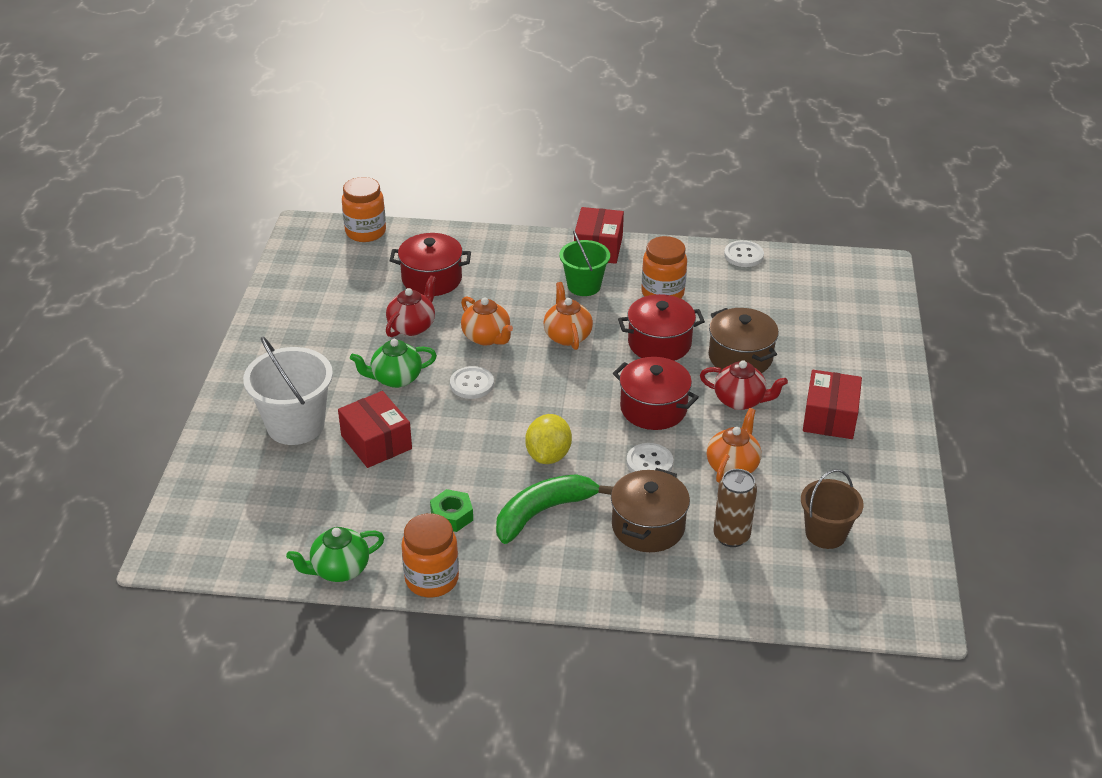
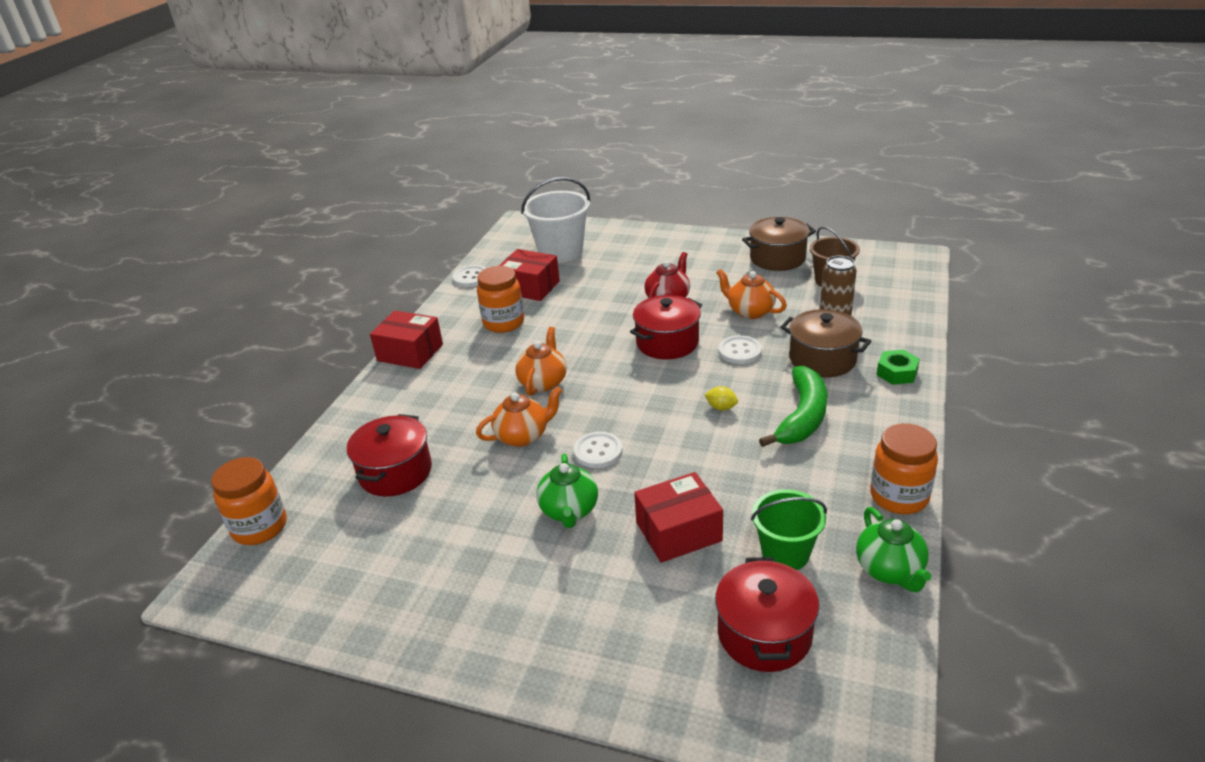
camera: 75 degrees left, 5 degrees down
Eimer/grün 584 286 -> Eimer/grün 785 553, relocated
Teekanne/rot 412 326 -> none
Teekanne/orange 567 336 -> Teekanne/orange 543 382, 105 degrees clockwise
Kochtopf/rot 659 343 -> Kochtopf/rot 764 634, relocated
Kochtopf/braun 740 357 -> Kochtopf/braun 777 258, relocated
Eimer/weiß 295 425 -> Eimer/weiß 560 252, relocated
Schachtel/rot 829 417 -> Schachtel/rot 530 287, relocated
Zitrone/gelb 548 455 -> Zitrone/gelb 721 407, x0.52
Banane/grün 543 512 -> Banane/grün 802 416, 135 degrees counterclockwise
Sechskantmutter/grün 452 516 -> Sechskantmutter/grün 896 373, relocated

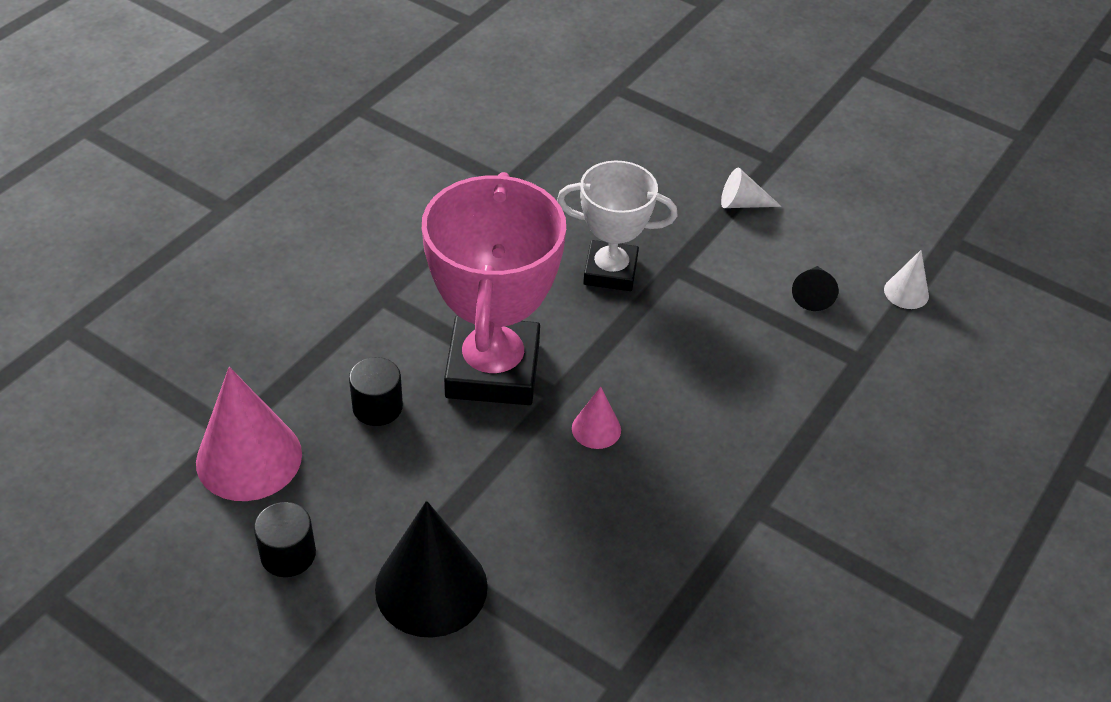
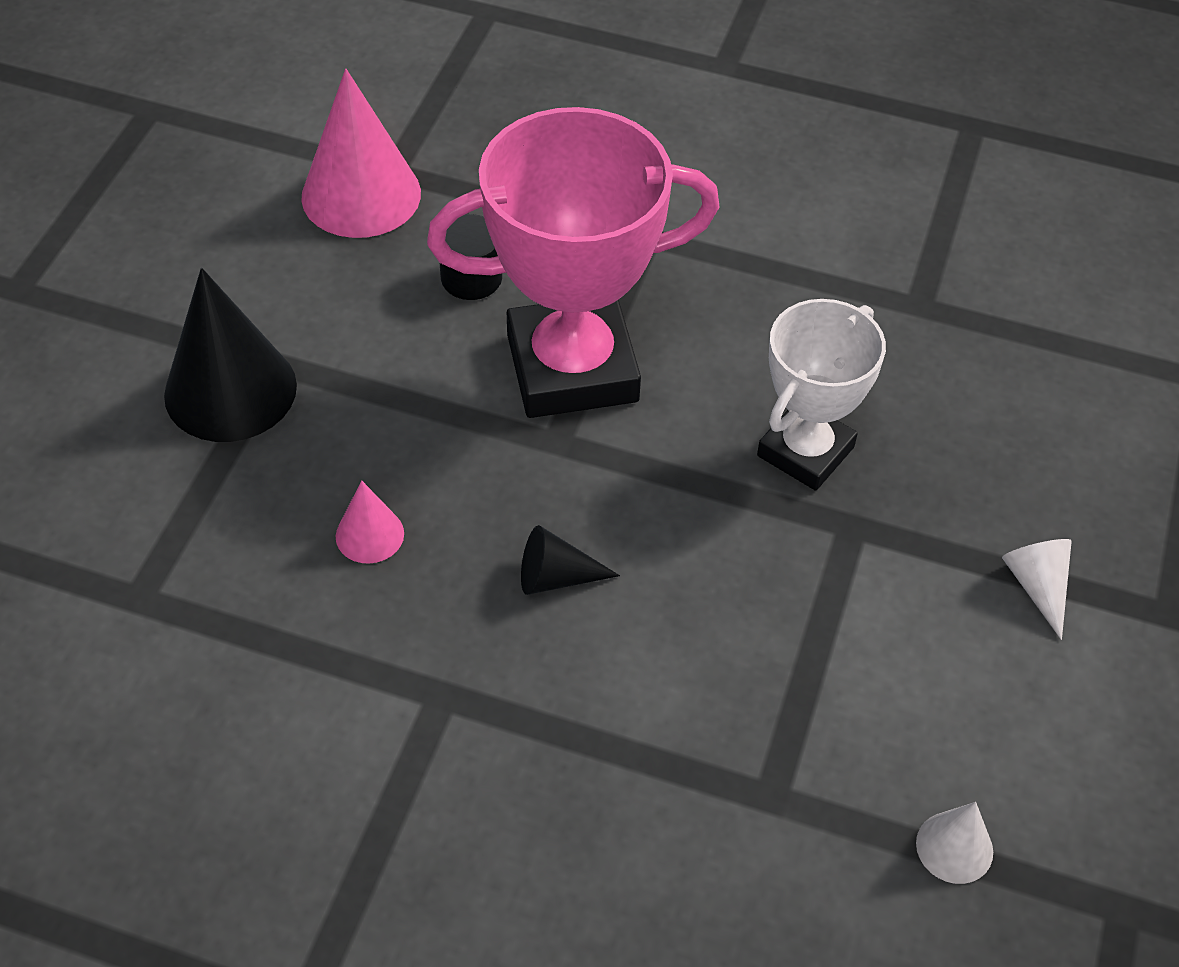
camera: 75 degrees right, 5 degrees up
Pokal/weiß 610 271 -> Pokal/weiß 805 451, 45 degrees clockwise
Kegel/schwarz 812 294 -> Kegel/schwarz 556 577, relocated
Kegel/rosa 596 429 -> Kegel/rosa 369 535, relocated
Vollzylinder/schwarz 288 554 -> none

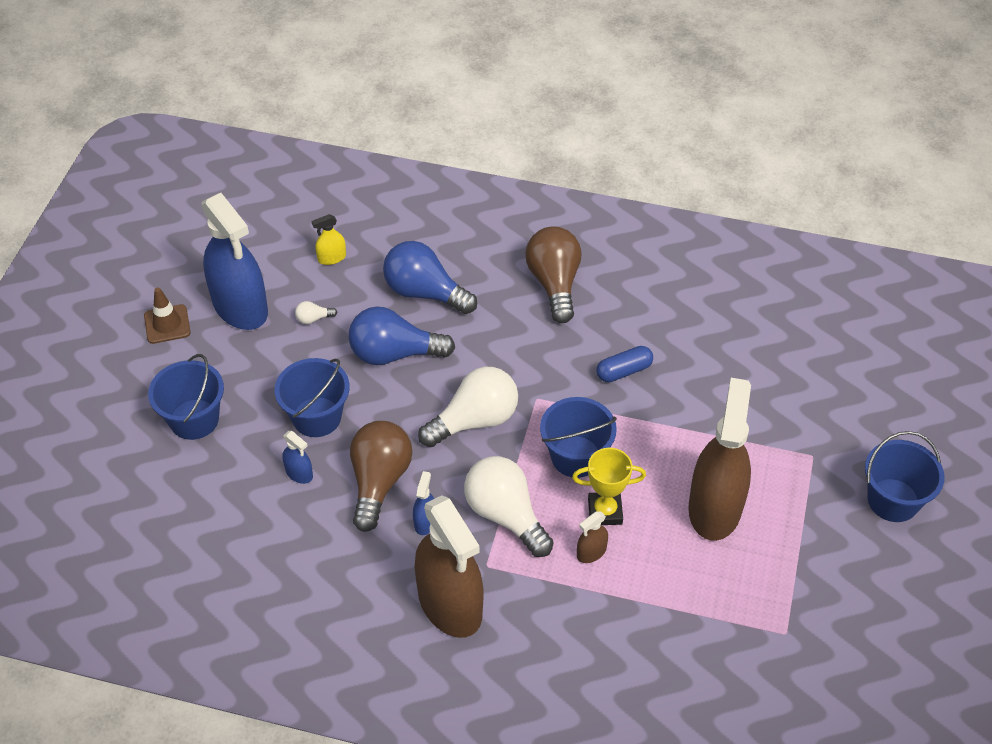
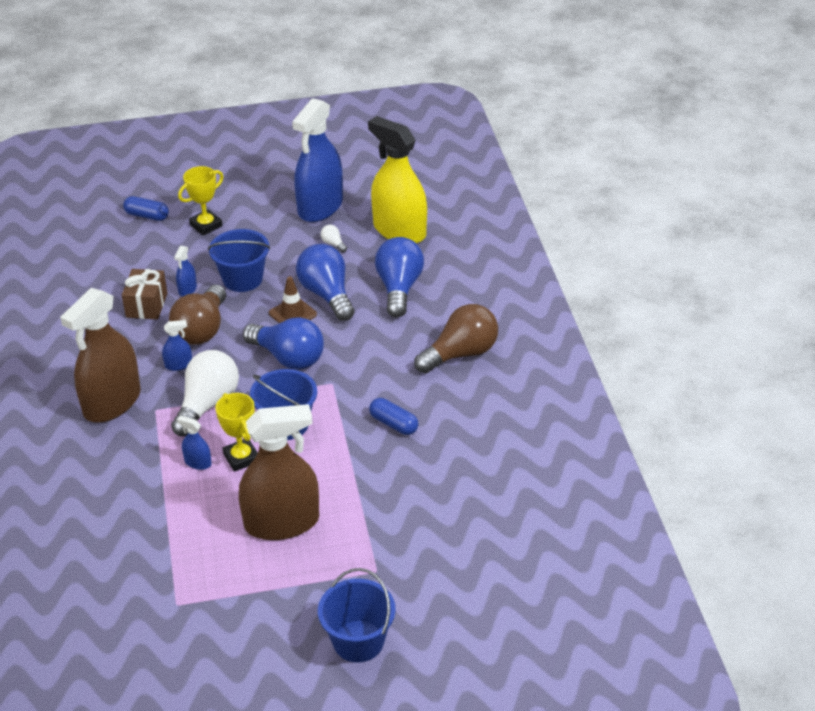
camera: 65 degrees right, 10 degrees down
Sprühflasche/gelb 332 258 -> Sprühflasche/gelb 399 230, x2.45
Leitkegel/braun 167 324 -> Leitkegel/braun 292 314, relocated
Eimer/blau 194 419 -> Pokal/gelb 206 225
Glühbirne/weiß 474 420 -> Glühbirne/blau 288 357
Glühbirne/braun 379 481 -> Glühbirne/braun 202 329, 120 degrees clockwise
Sprühflasche/braun 591 552 -> Sprühflasche/blau 198 462
none -> Kapsel/blau 147 216
none -> Geschenk/braun 146 305

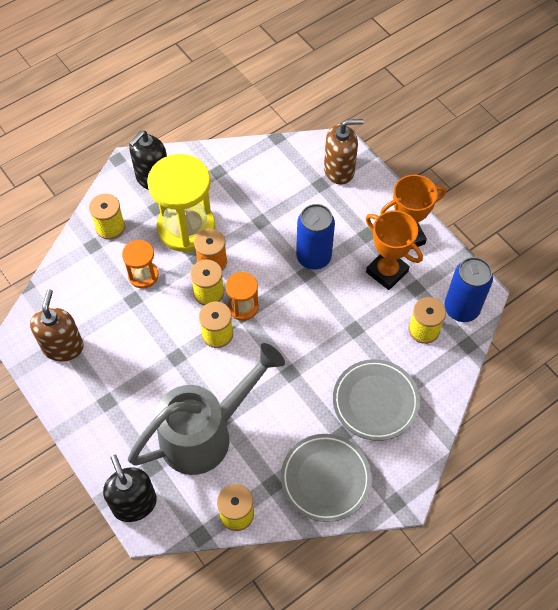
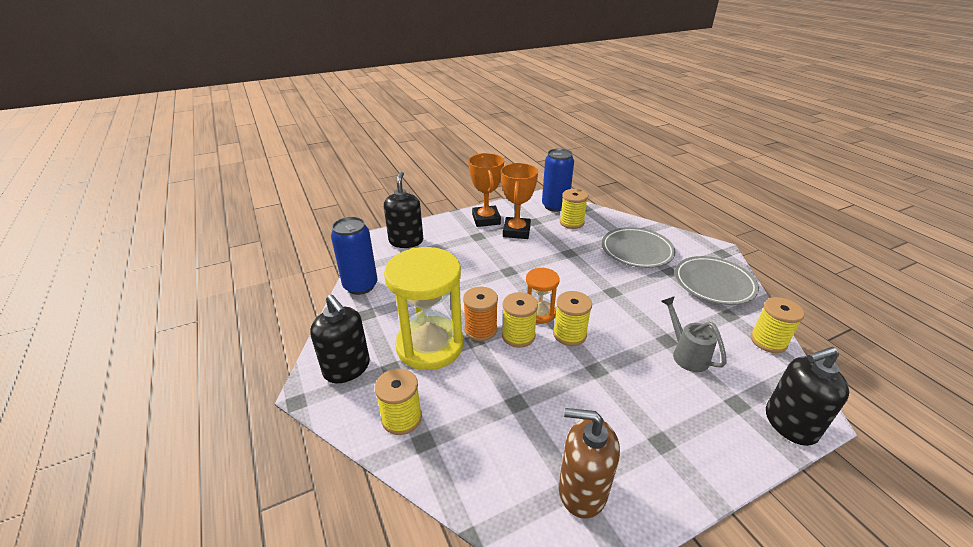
camera: 80 degrees left, 25 degrees down
Seifenspender/braun 339 170 -> Seifenspender/schwarz 406 241
Dose/blau 313 257 -> Dose/blau 360 286, relocated
Pokal/orange 387 272 -> Pokal/orange 516 231, 45 degrees counterclockwise
Sanduhr/orange 143 275 -> none
Gießkanne/grau 206 433 -> Gießkanne/grau 686 354, x0.47

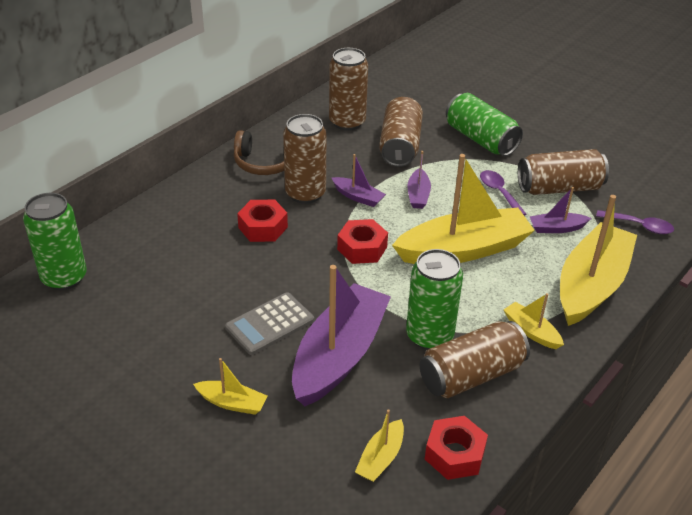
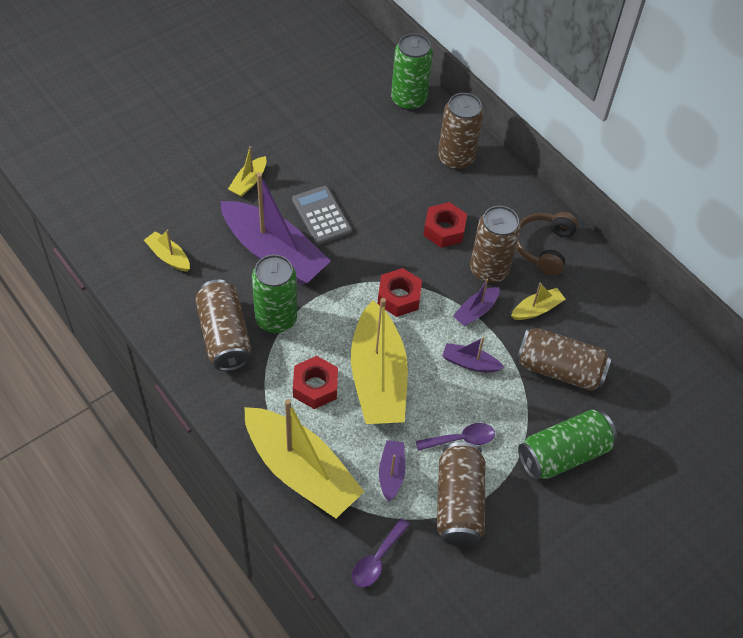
camera: 100 degrees right, 15 degrees up
Dose/braun 347 122 -> Dose/braun 456 158, relocated
Boot/gelb 531 331 -> Boot/gelb 536 309, relocated
Sechskantmutter/rot 454 454 -> Sechskantmutter/rot 315 387, relocated

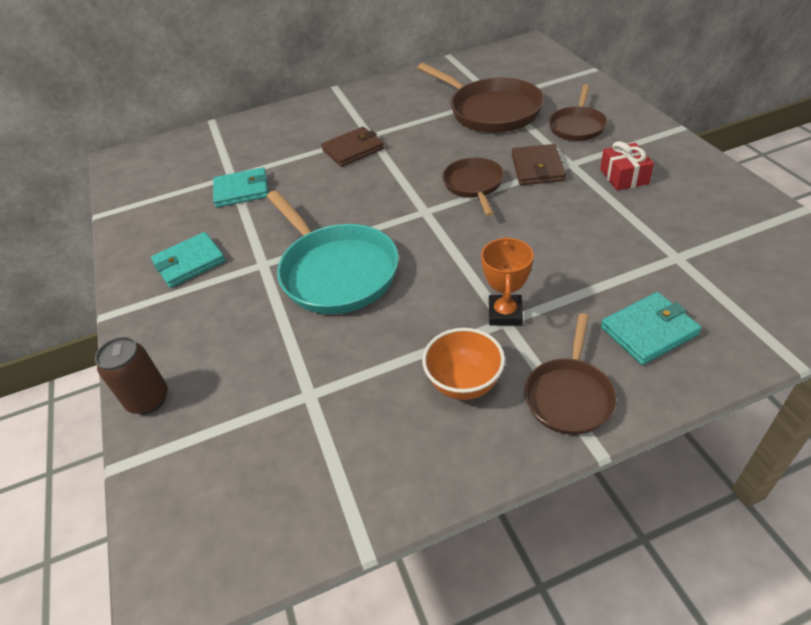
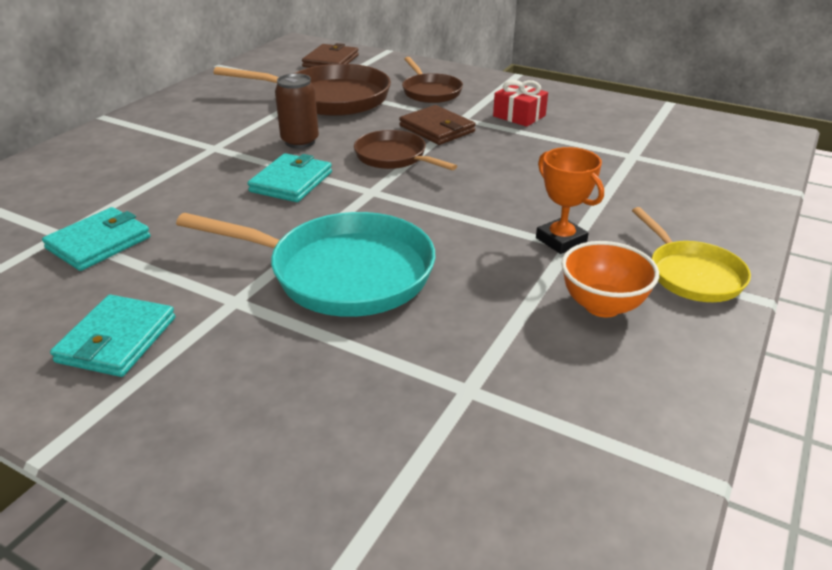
camera: 45 degrees left, 10 degrees down
Geldbörse/braun 353 150 -> Geldbörse/braun 331 61, relocated
Geldbörse/türkis 648 331 -> Geldbörse/türkis 291 182, relocated
Pfanne/braun 569 395 -> Pfanne/gelb 691 274
Dose/braun 148 400 -> Dose/braun 300 141, relocated

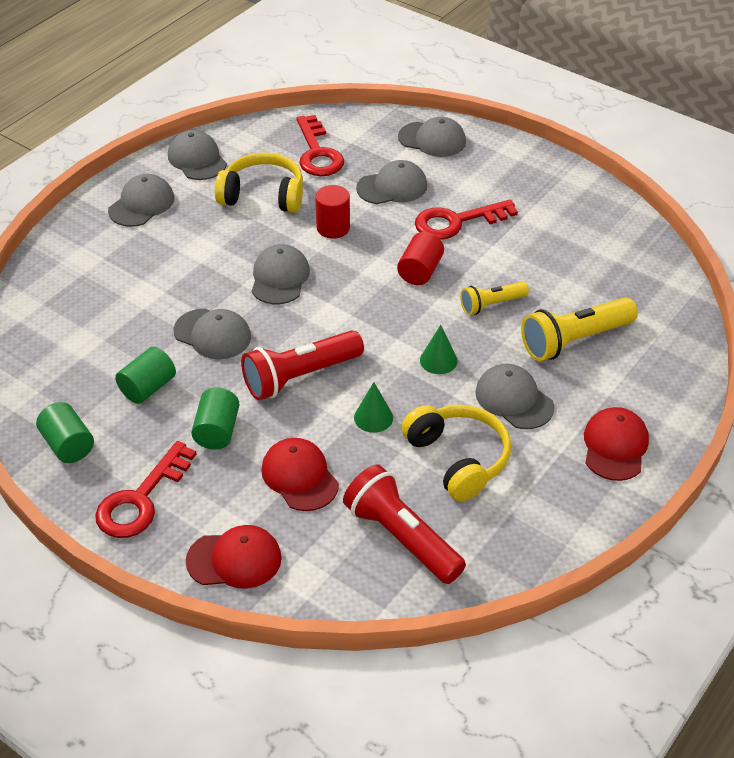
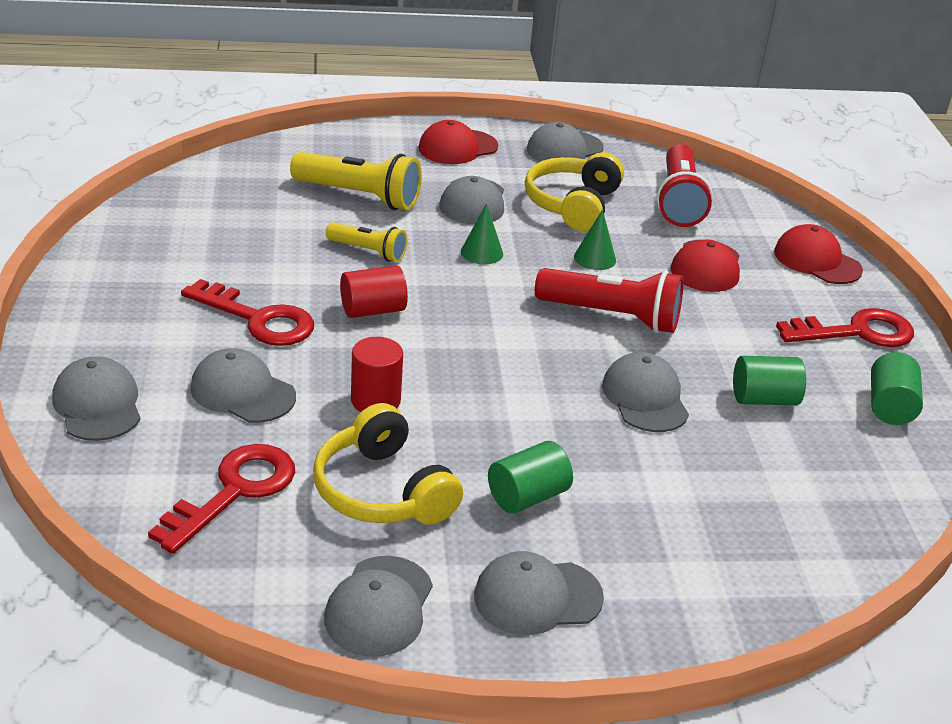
camera: 135 degrees left, 10 degrees down
Kappe/grau 279 278 -> Kappe/grau 564 149, relocated
Vollzylinder/grün 217 431 -> Vollzylinder/grün 527 496, relocated

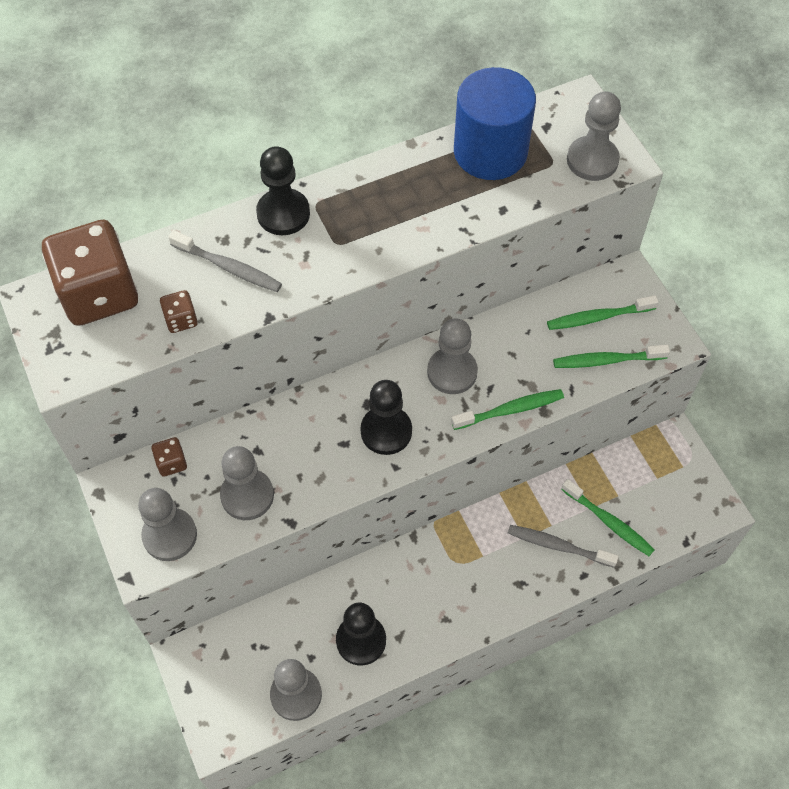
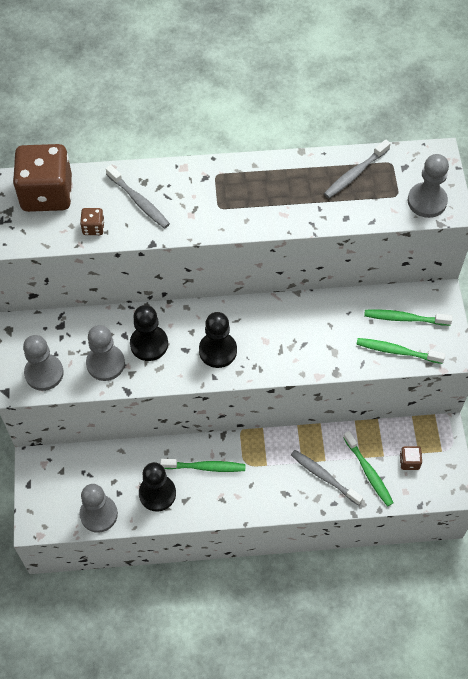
camera: 20 degrees right, 0 degrees up
Vollzylinder/blau 490 152 -> Zahnbürste/grau 355 173
Bauer/schwarz 283 213 -> Bauer/schwarz 149 344, relocated
Bauer/grau 452 372 -> none
Zahnbürste/grün 510 410 -> Zahnbürste/grün 205 467, relocated
Spielwürfel/braun 171 463 -> Spielwürfel/braun 409 462, relocated

